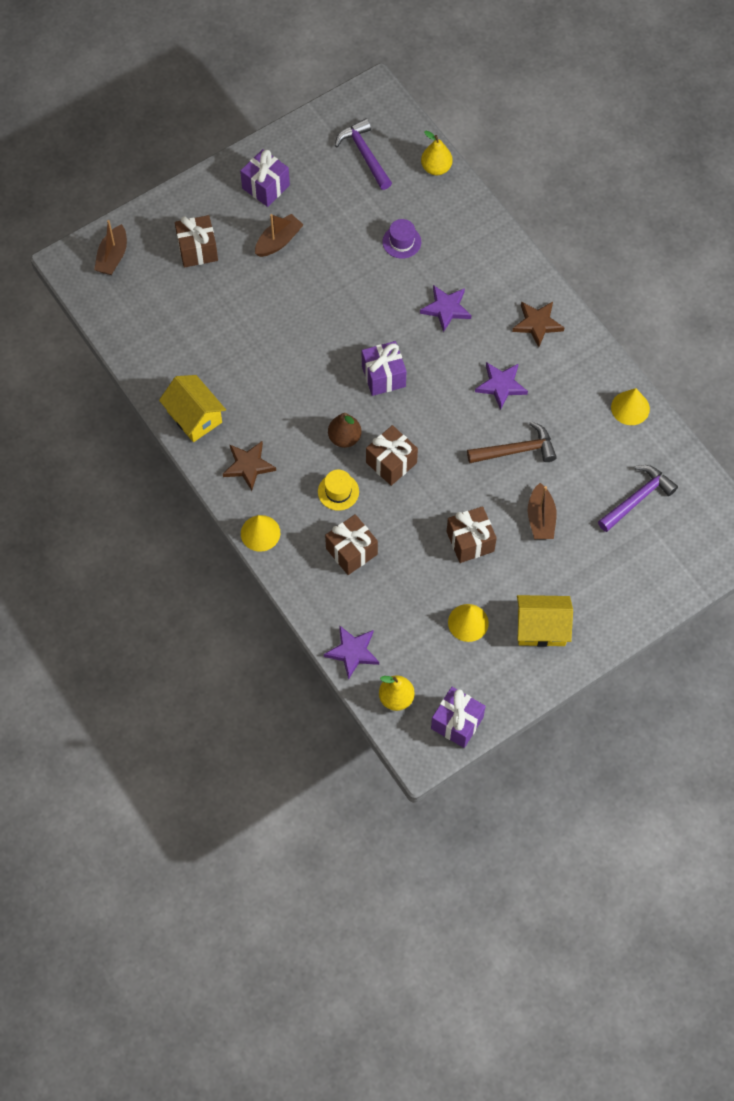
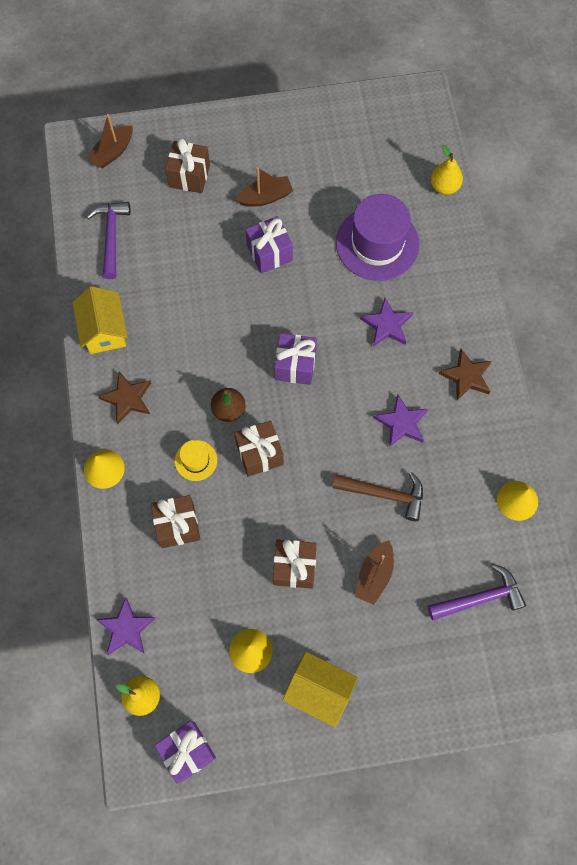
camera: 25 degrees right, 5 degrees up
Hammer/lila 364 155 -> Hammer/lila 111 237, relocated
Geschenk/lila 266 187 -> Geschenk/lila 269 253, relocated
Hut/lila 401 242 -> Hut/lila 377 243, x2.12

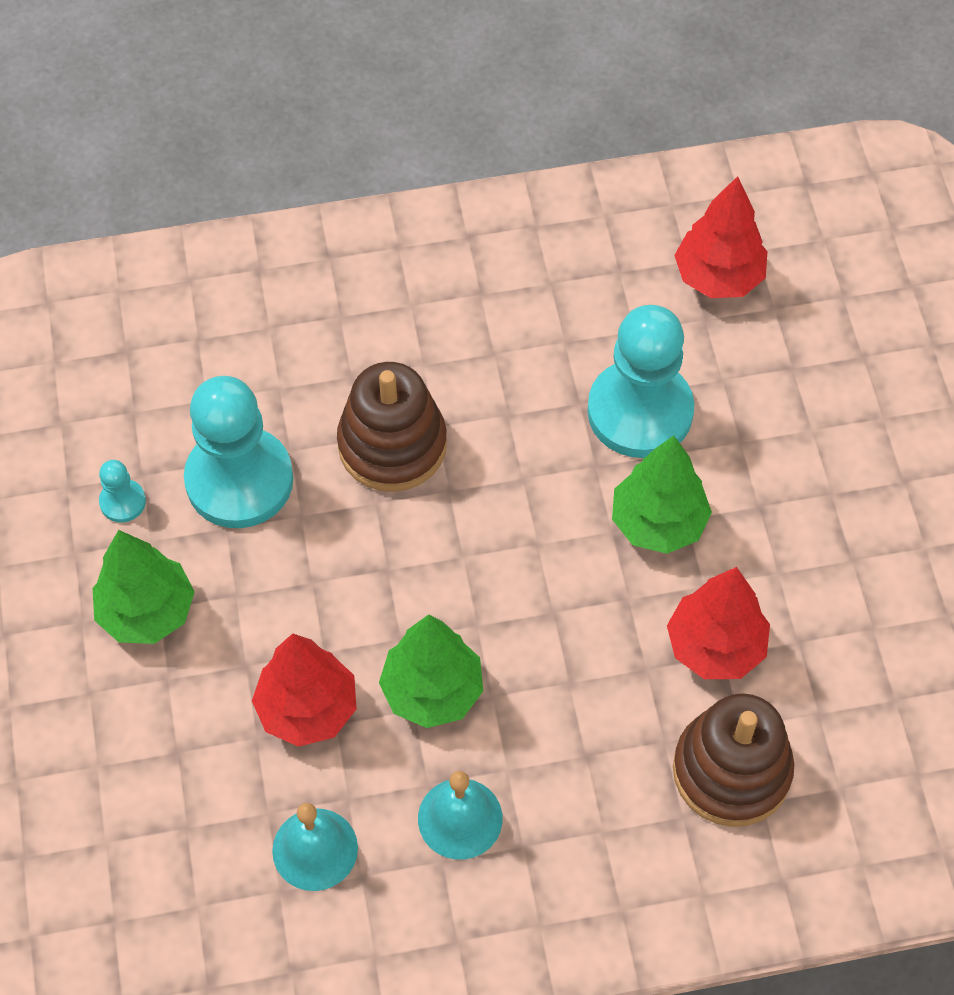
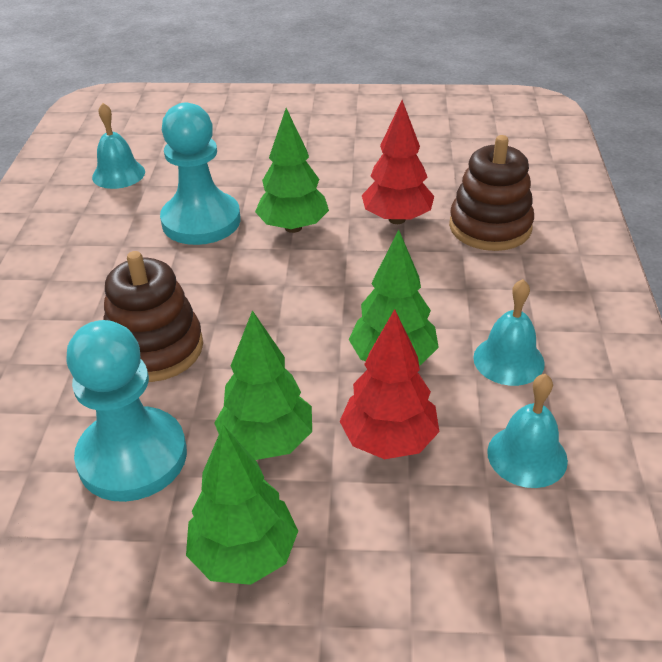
camera: 75 degrees left, 20 degrees down
Baum/rot 718 277 -> Glocke/türkis 118 174
Bauer/türkis 123 502 -> none
none -> Baum/grün 266 442

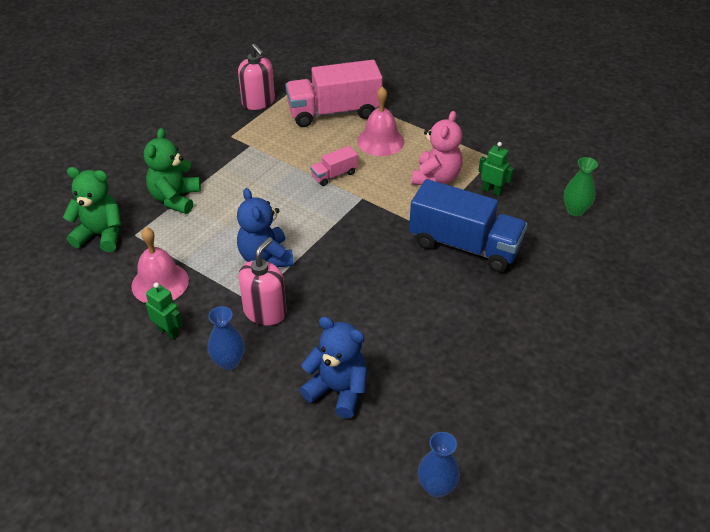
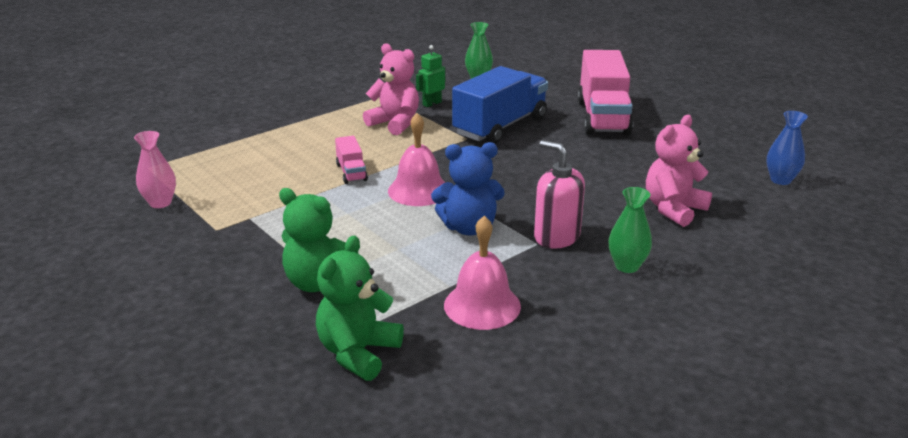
camera: 75 degrees left, 15 degrees down
Seifenspender/rosa 258 102 -> Vase/rosa 160 203
Lastwagen/rosa 334 112 -> Lastwagen/rosa 602 117, relocated
Glocke/rosa 380 141 -> Glocke/rosa 418 190, relocated
Roboter/grün 168 332 -> none
Vase/blau 229 362 -> Vase/grün 627 266
Teddybär/blau 338 390 -> Teddybär/rosa 673 209

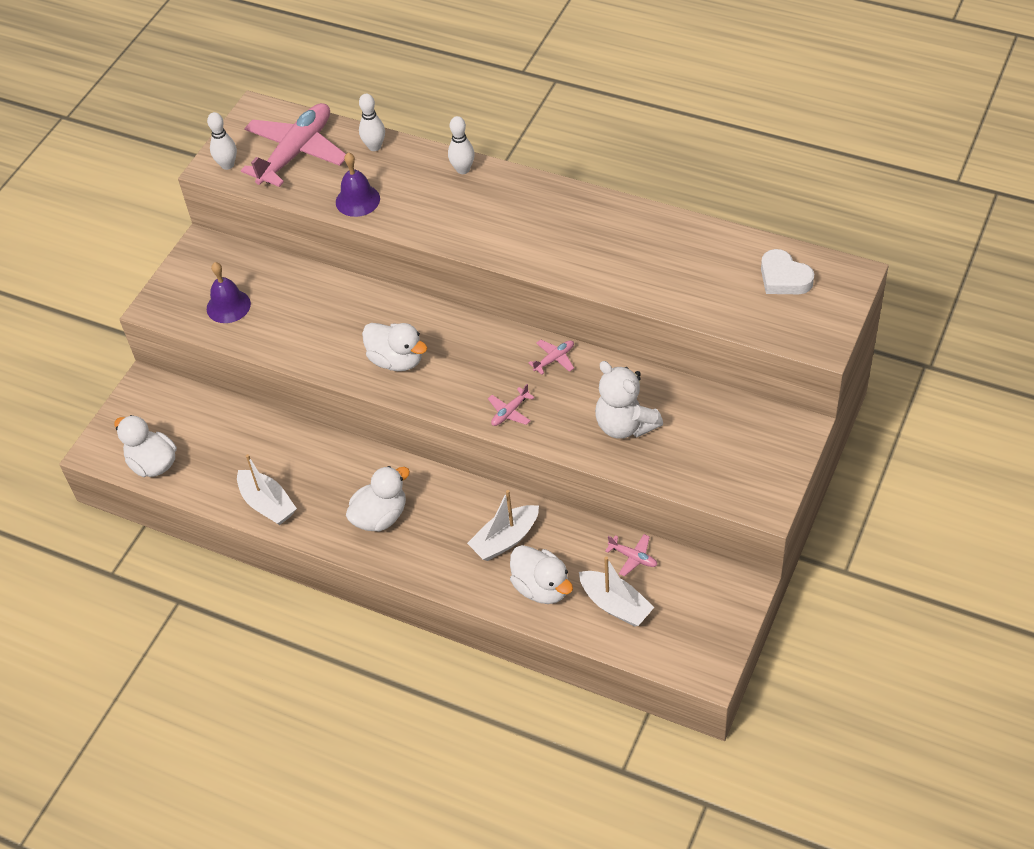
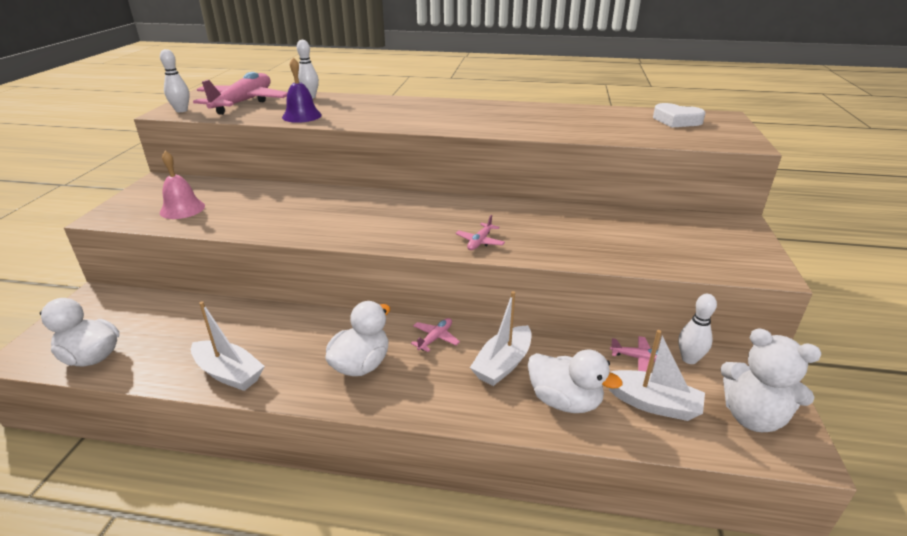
camera: 20 degrees left, 20 degrees down
Bowlingkegel/weiß 463 169 -> Bowlingkegel/weiß 689 359, relocated
Glocke/lila 228 306 -> Glocke/rosa 182 209
Ente/weiß 396 360 -> none
Flugzeug/rosa 554 359 -> Flugzeug/rosa 435 338, relocated
Teddybär/weiß 625 425 -> Teddybär/weiß 752 417, relocated

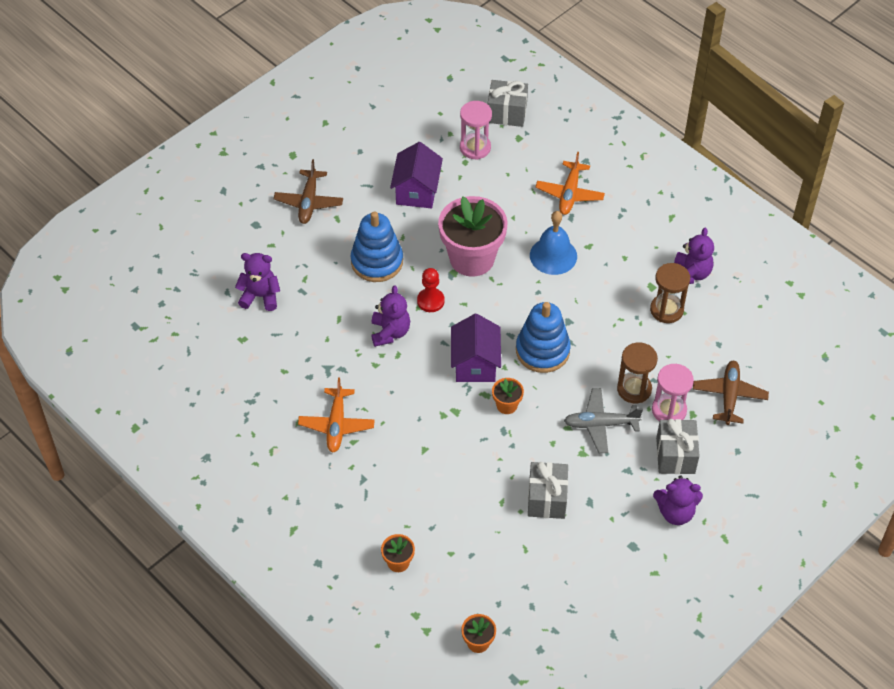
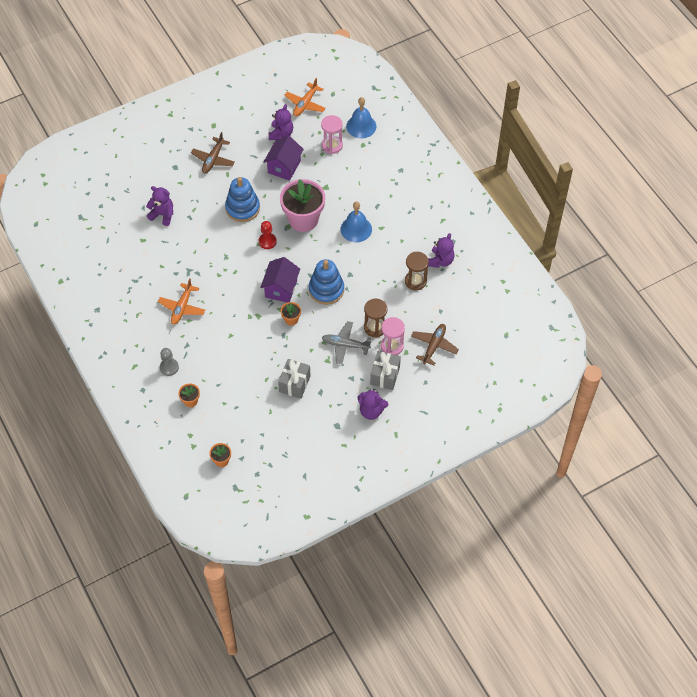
camera: 15 degrees right, 5 degrees up
Geschenk/grau 507 113 -> Glocke/blau 361 126
Flugzeug/orange 569 194 -> Flugzeug/orange 305 104, relocated
Teddybär/lila 390 332 -> Teddybär/lila 281 134, relocated
none -> Bauer/grau 169 367

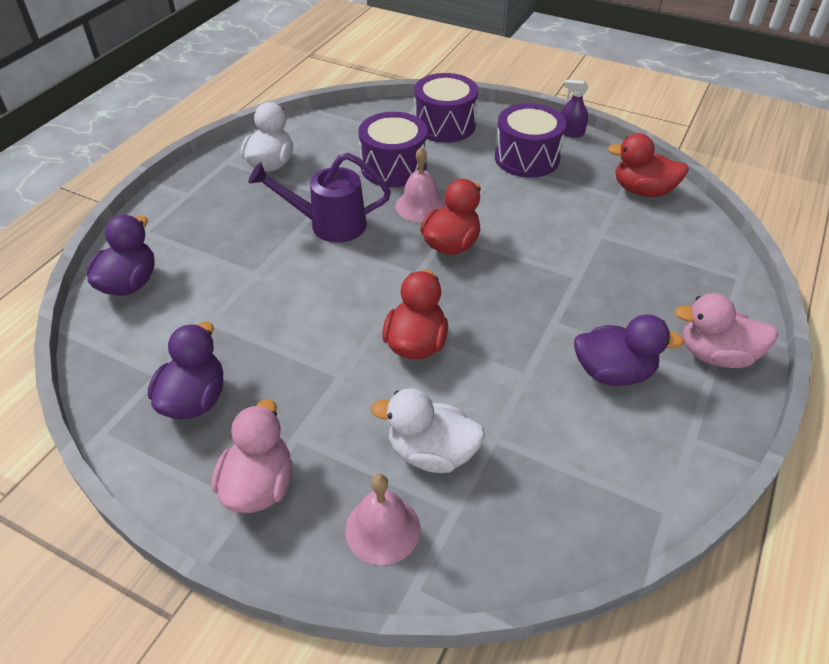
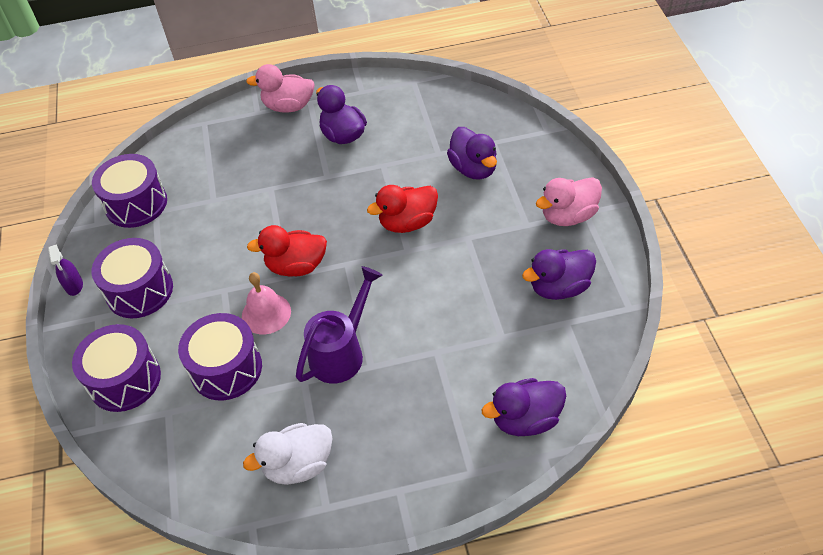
camera: 125 degrees left, 5 degrees up
Ente/rot 642 191 -> Trommel/lila 136 204
Gießkanne/lila 329 224 -> Gießkanne/lila 341 352, 105 degrees counterclockwise
Ente/rosa 715 355 -> Ente/rosa 288 106, 120 degrees clockwise
Ente/weiß 431 453 -> Ente/lila 473 169
Glocke/rosa 382 529 -> none

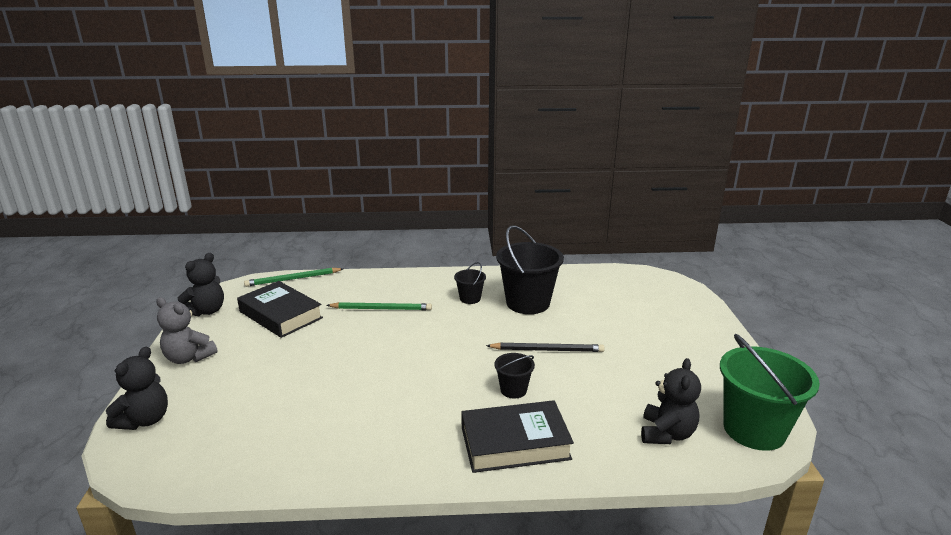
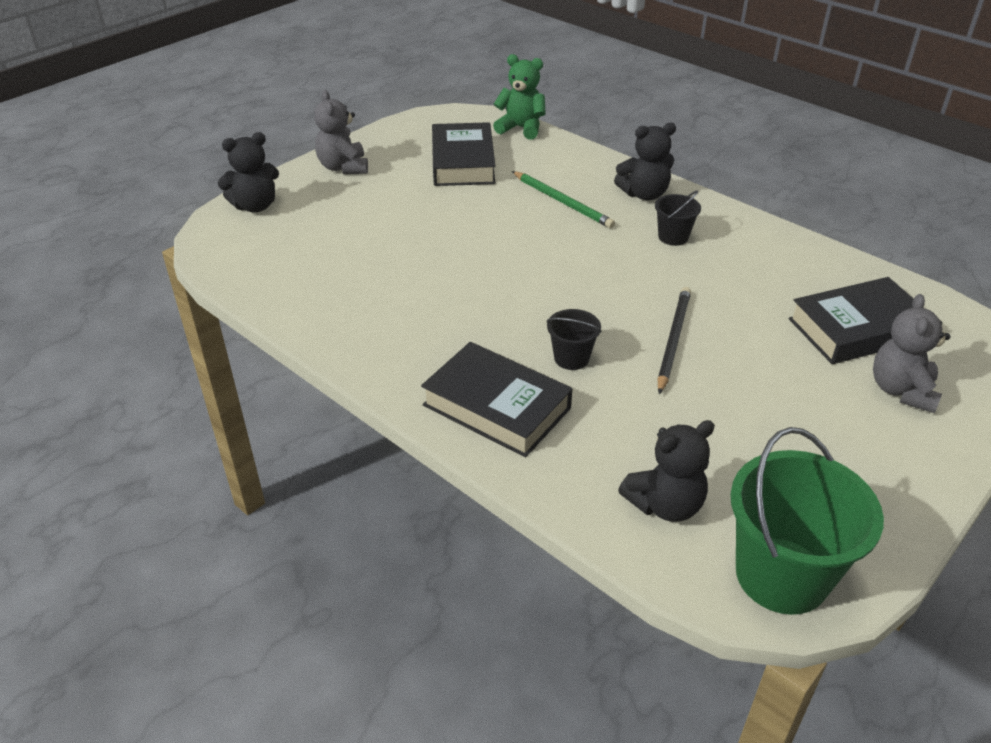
camera: 45 degrees right, 15 degrees up
Eimer/schwarz 527 303 -> none
Teddybär/schwarz 206 311 -> Teddybär/schwarz 644 194, relocated
Bleistift/grün 293 279 -> Teddybär/grün 521 128
Bleistift/schwarz 547 350 -> Bleistift/schwarz 673 340, 120 degrees counterclockwise
none -> Buch/schwarz 858 329
none -> Teddybär/grau 901 390

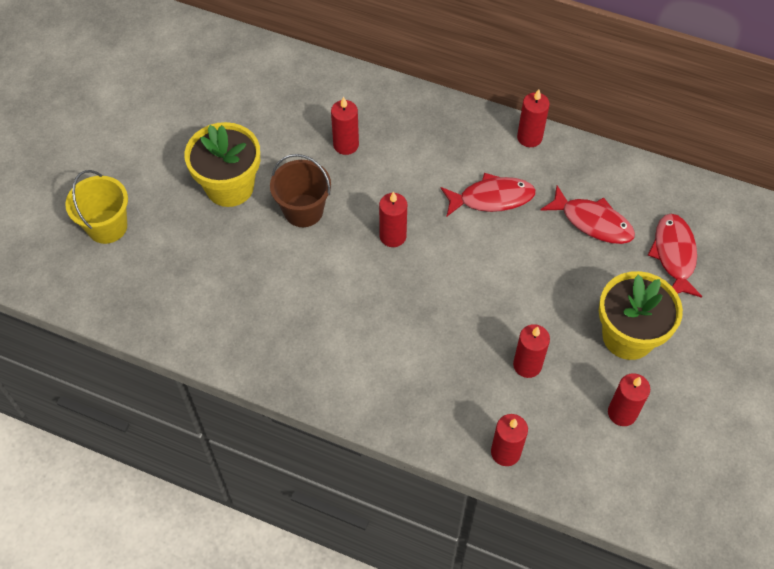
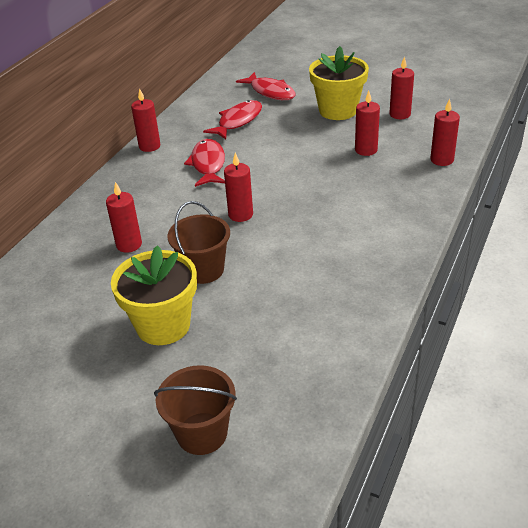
camera: 85 degrees left, 20 degrees down
Eimer/gelb 107 226 -> Eimer/braun 202 433
Fisch/rot 674 255 -> Fisch/rot 270 92, 135 degrees counterclockwise

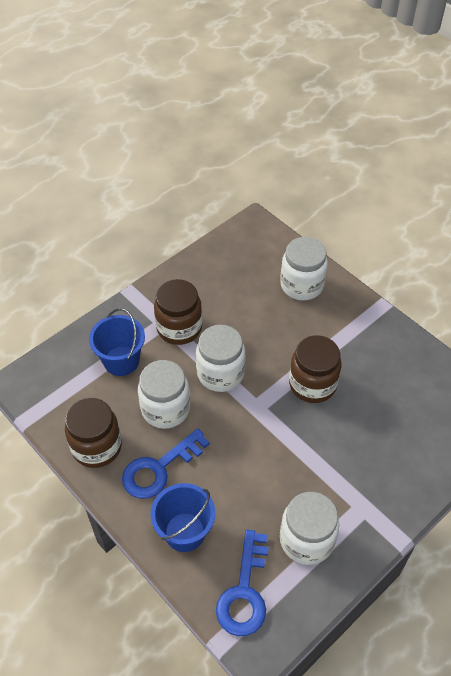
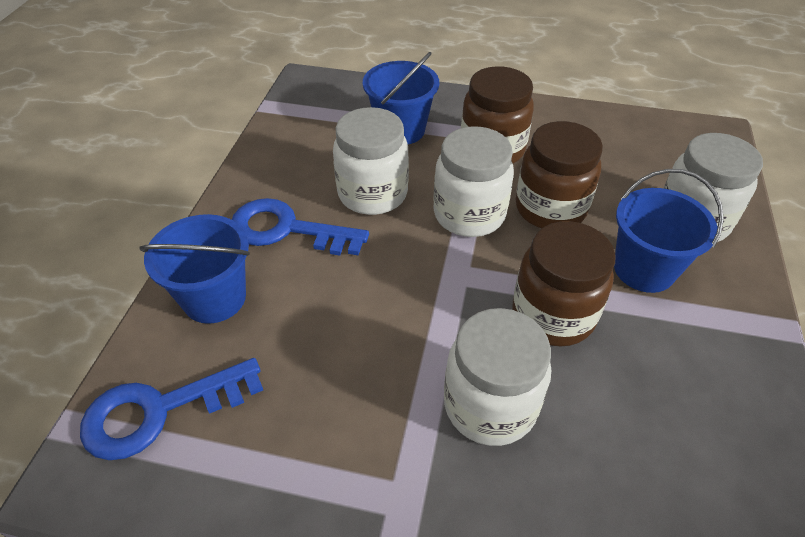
camera: 55 degrees right, 5 degrees down
Einmachglas/braun 97 447 -> Einmachglas/braun 550 209, relocated
Einmachglas/weiß 306 540 -> Einmachglas/weiß 490 405, relocated
none -> Eimer/blau 644 269

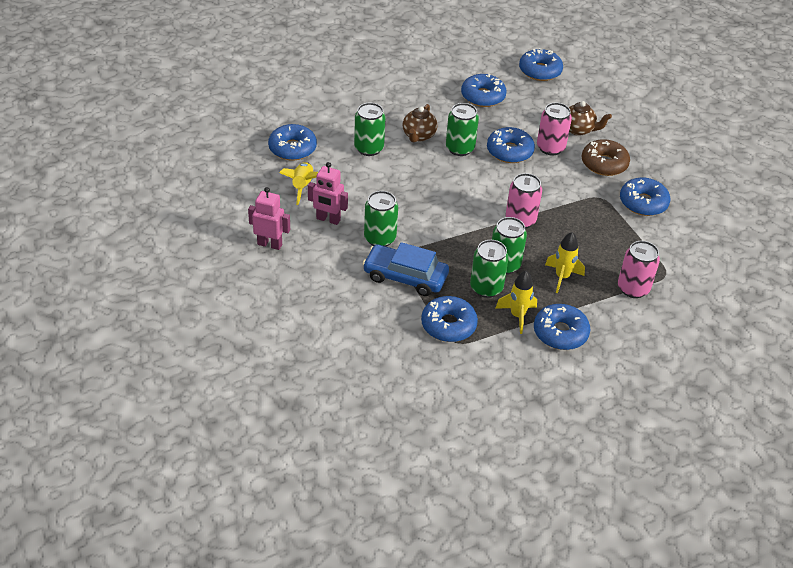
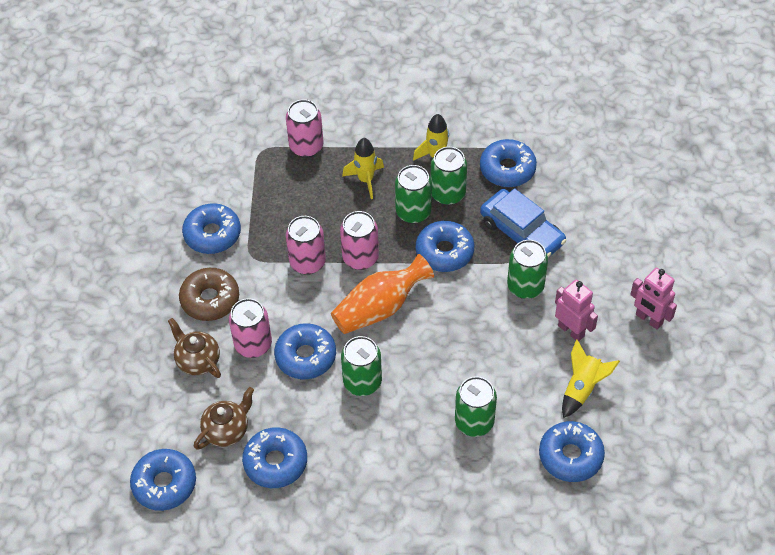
camera: 150 degrees left, 10 degrees up
Teekanne/braun 418 136 -> Teekanne/braun 227 430, relocated
Donut/blau 560 333 -> Donut/blau 444 252, relocated
none -> Dose/rosa 307 262
none -> Vase/orange 380 308

